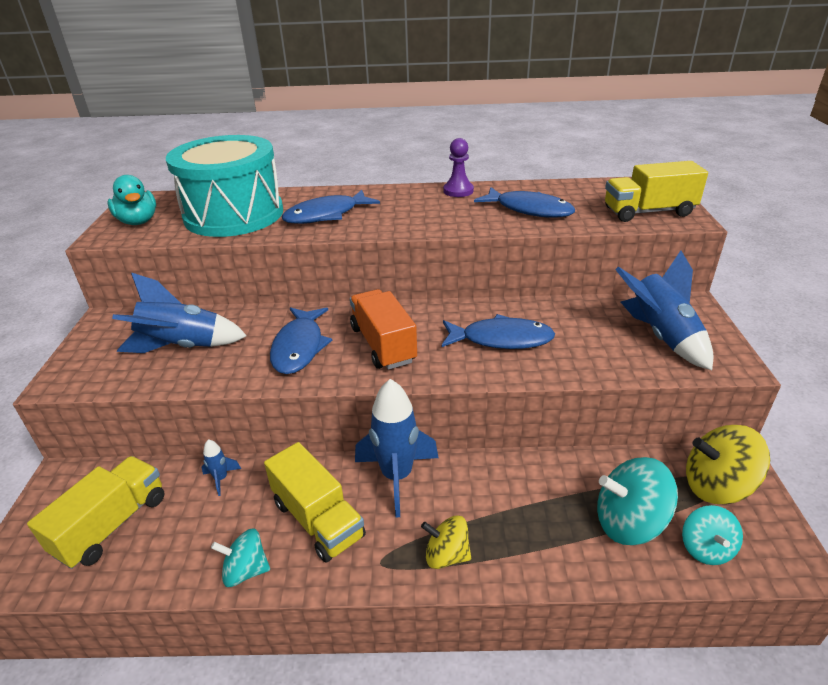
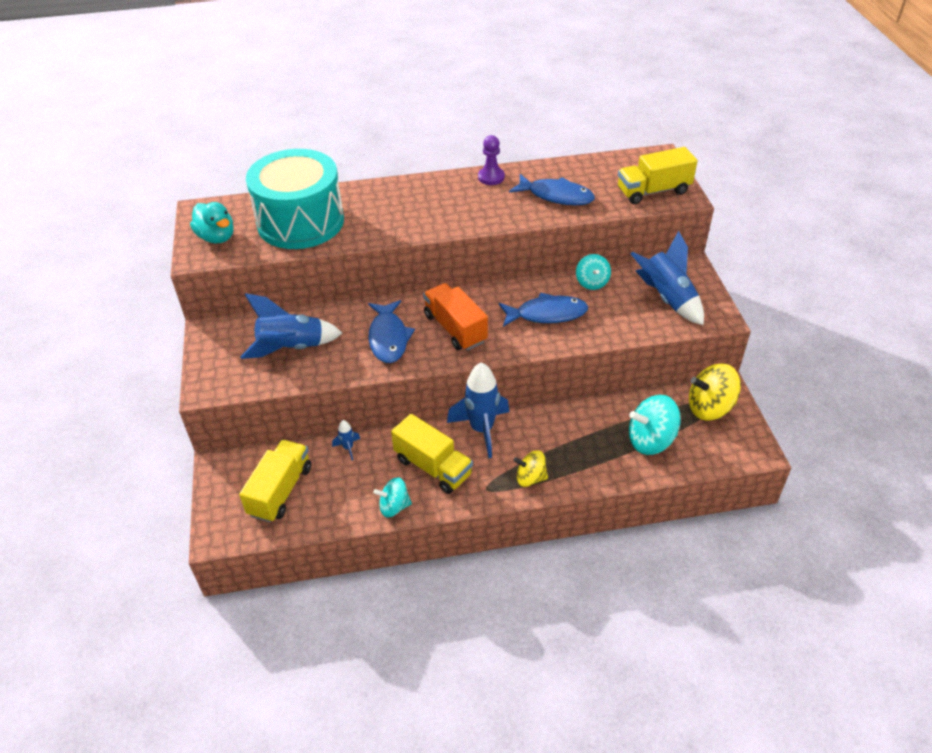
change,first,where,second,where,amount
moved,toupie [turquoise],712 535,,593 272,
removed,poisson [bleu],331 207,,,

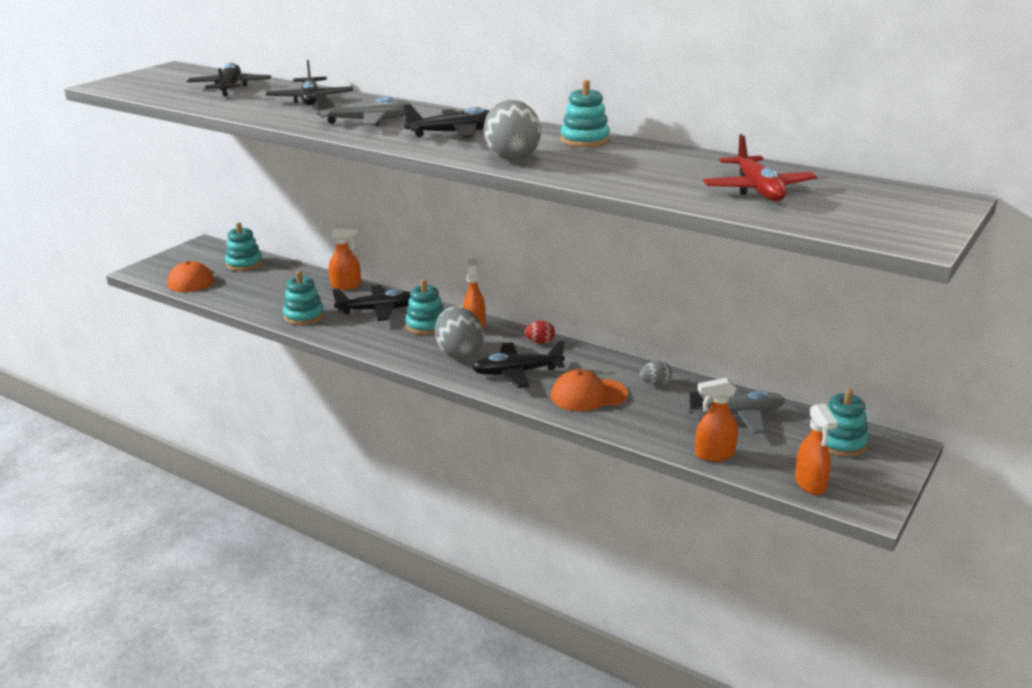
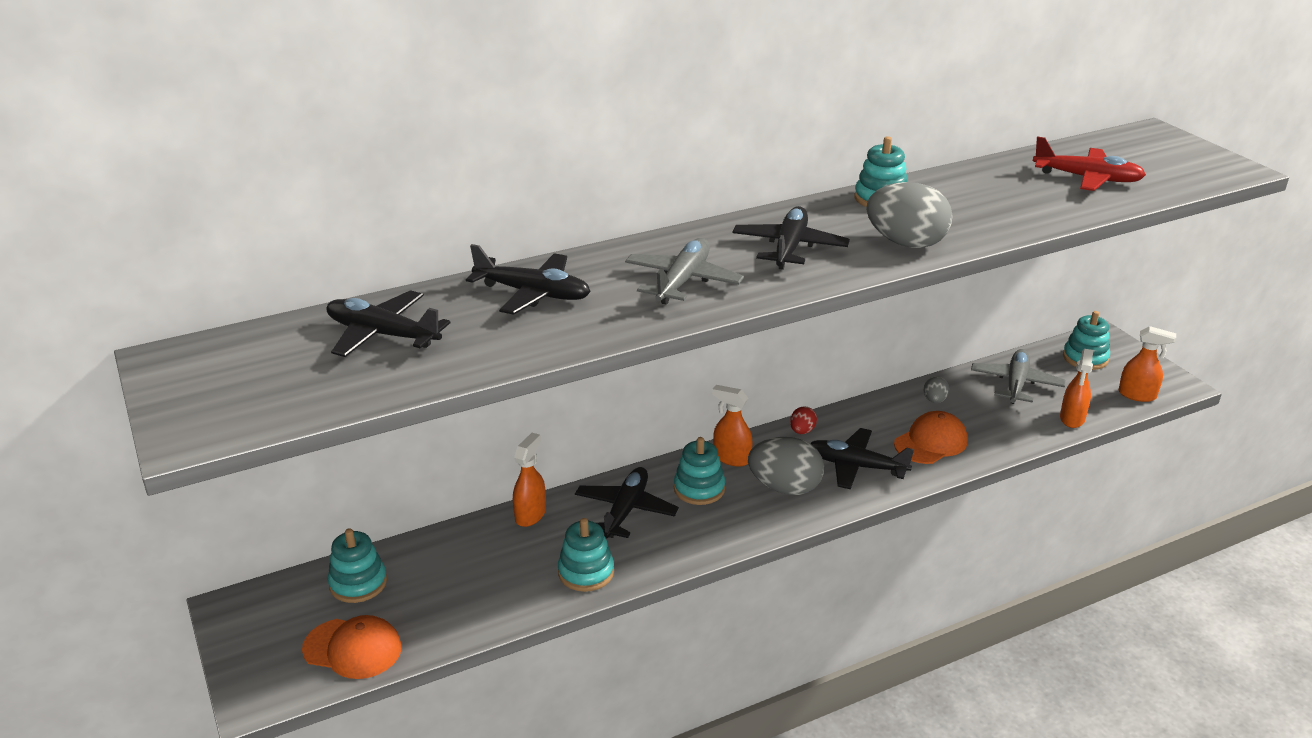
change,first,where,second,where,amount
turned,avion [noir],518 364,,862 458,90 degrees clockwise
turned,casquette [orange],589 390,,931 437,150 degrees counterclockwise

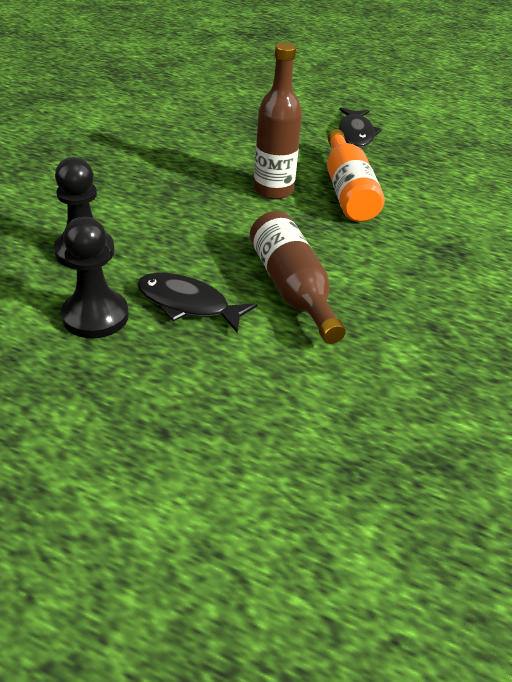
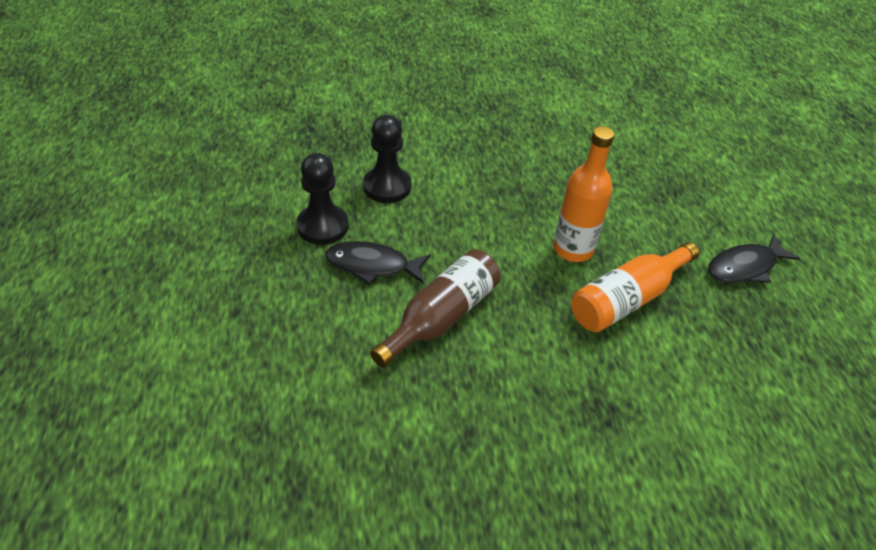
change,first,where,second,where,amount
turned,poisson [noir],197 303,,377 263,75 degrees counterclockwise
recoloured,bouteille [marron],278 121,bouteille [orange],584 194,

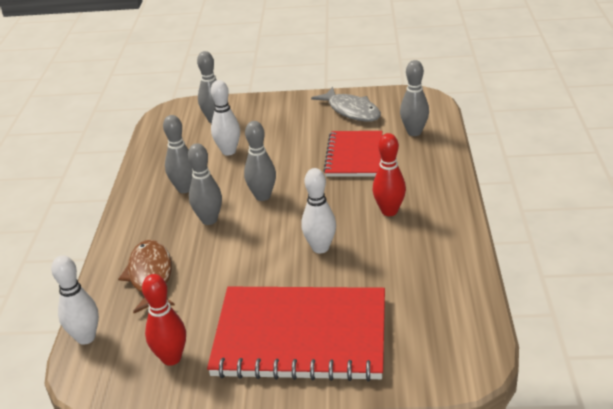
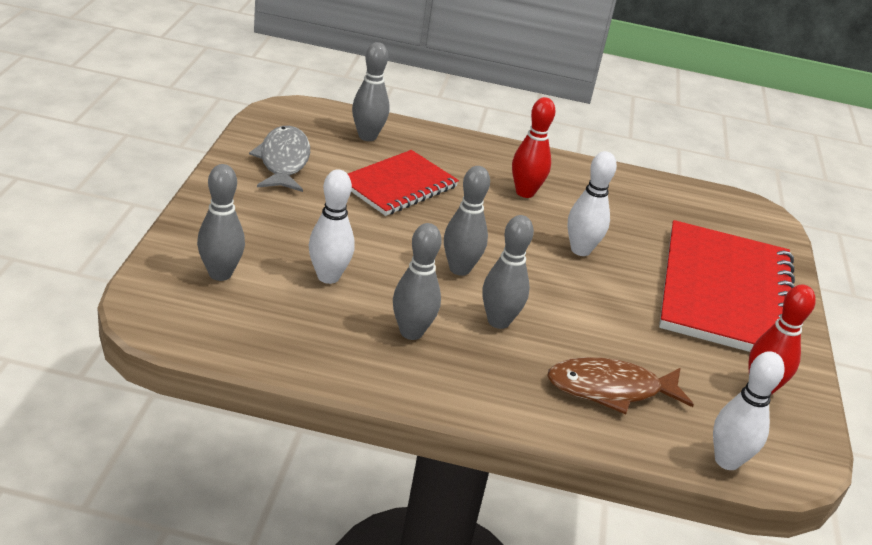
change,first,where,second,where,amount
turned,poisson [gris],346 104,,279 159,60 degrees counterclockwise
turned,carnet [rouge],352 154,,403 183,60 degrees counterclockwise

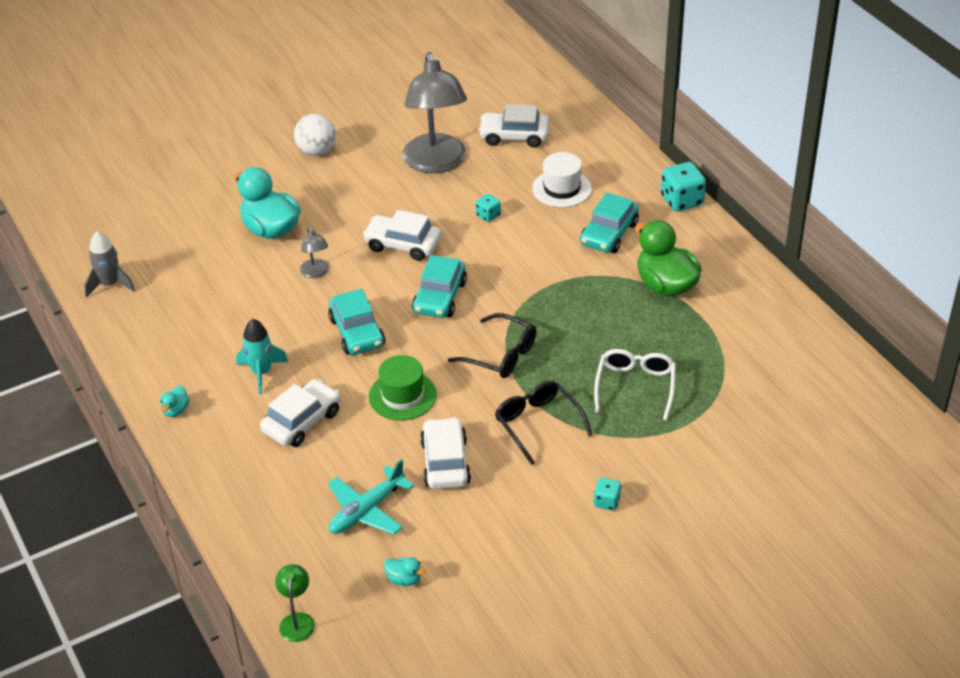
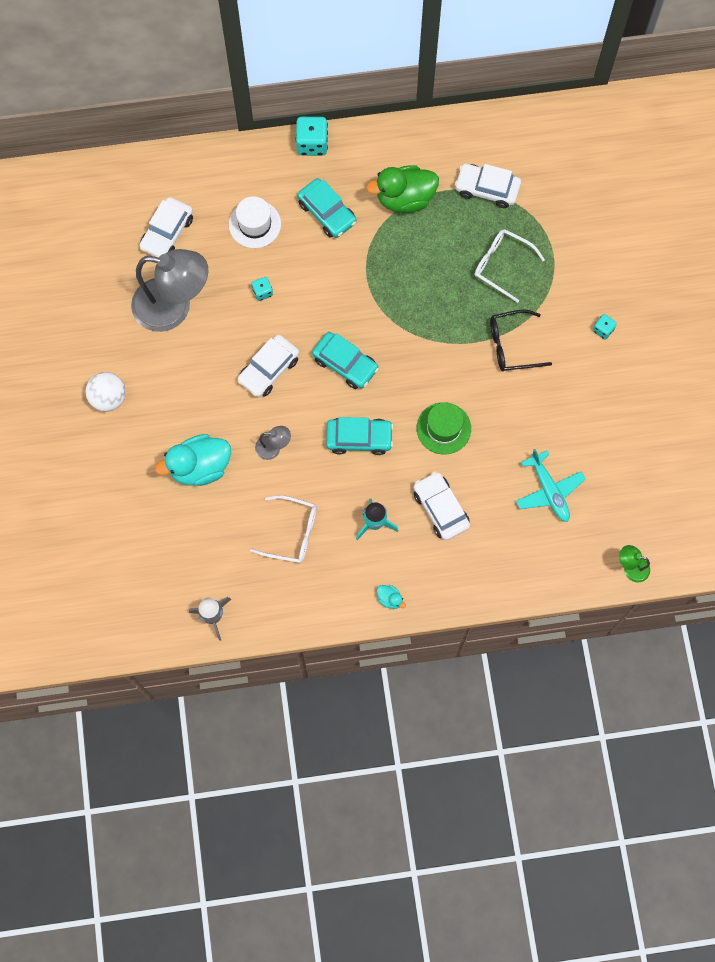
change,first,where,second,where,amount
added,,,lunettes [blanc],283 529,
moved,voiture [blanc],445 453,,488 186,
removed,canard [turquoise],405 571,,,
removed,lunettes [noir],492 345,,,

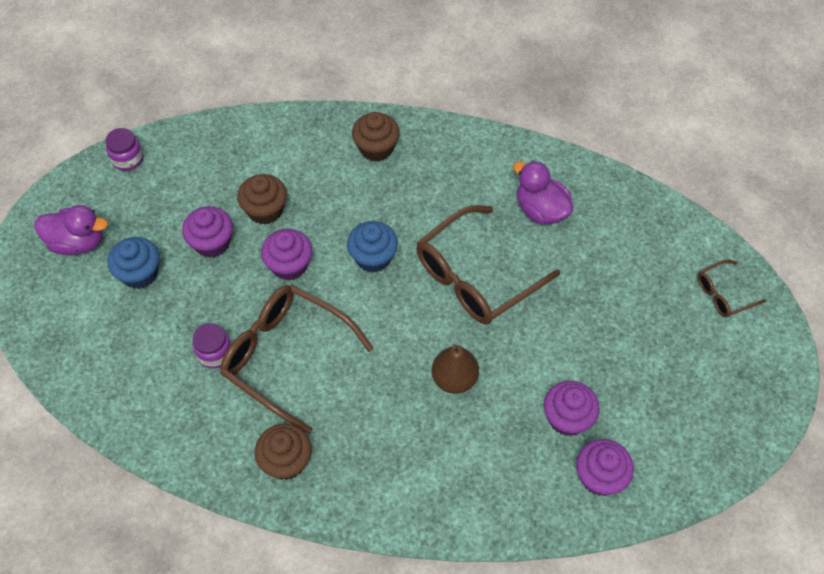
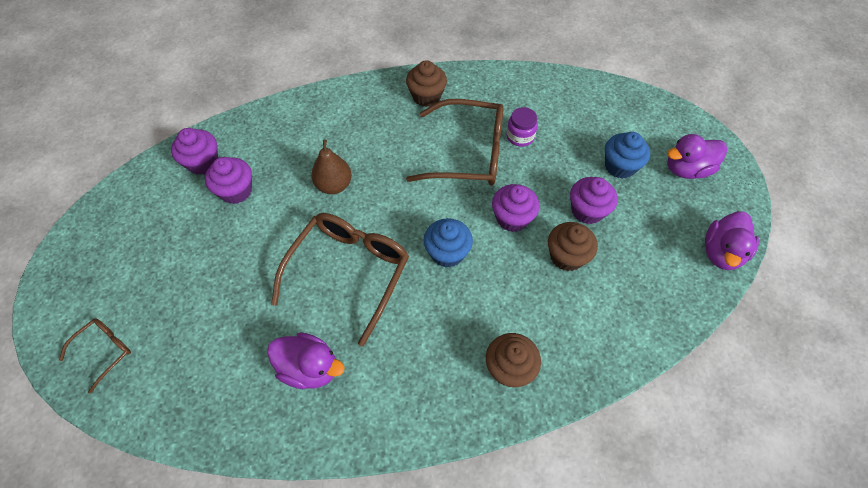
change,first,where,second,where,amount
replaced,bocal [violet],124 149,canard [violet],732 240,

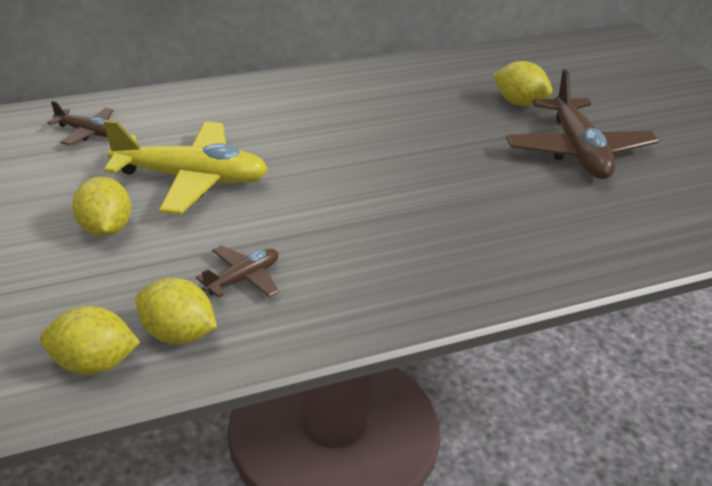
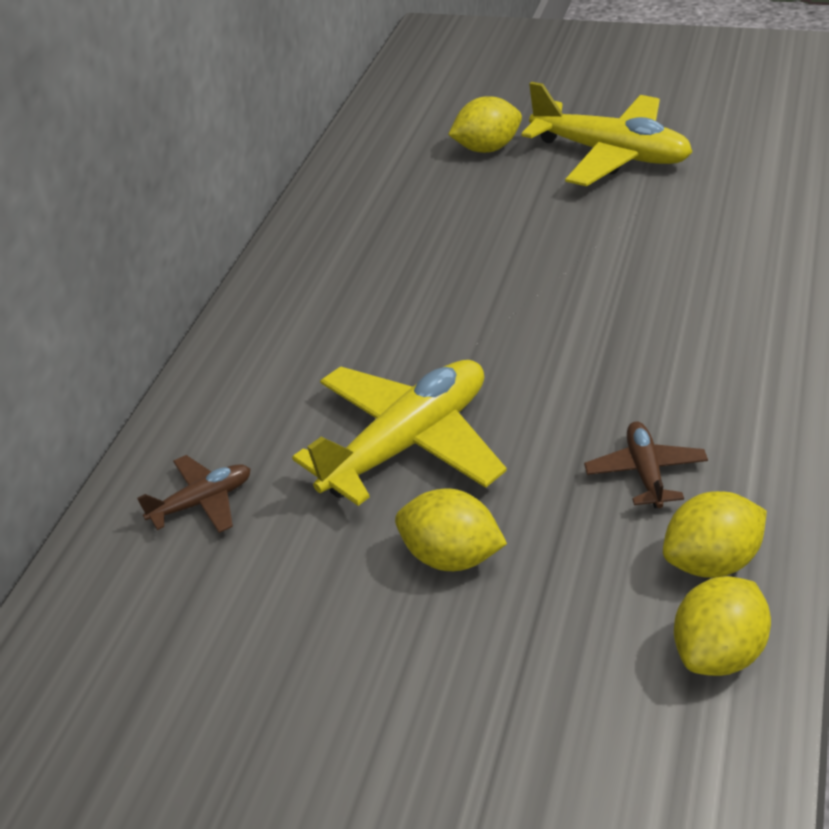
change,first,where,second,where,amount
recoloured,avion [marron],582 124,avion [jaune],606 134,

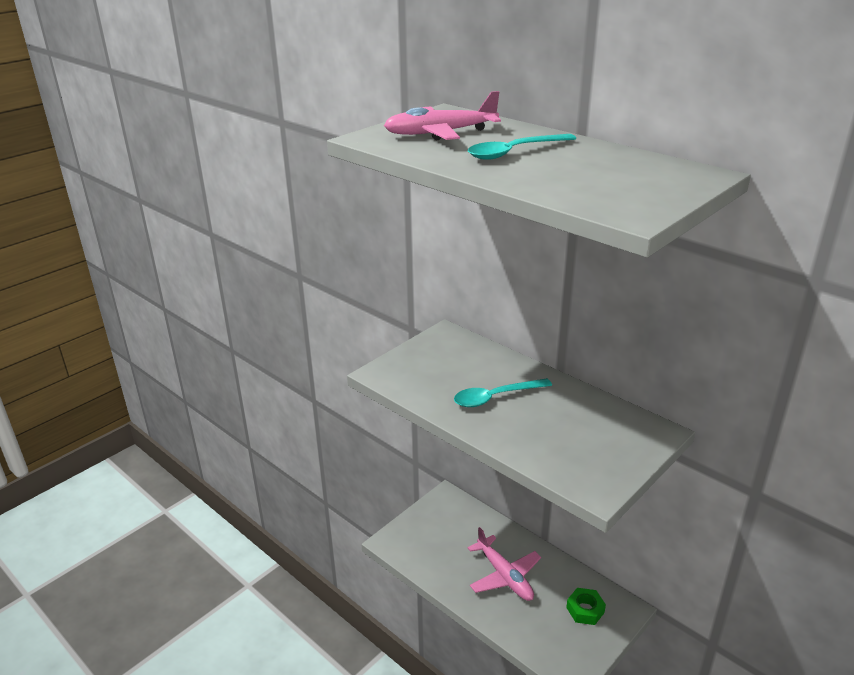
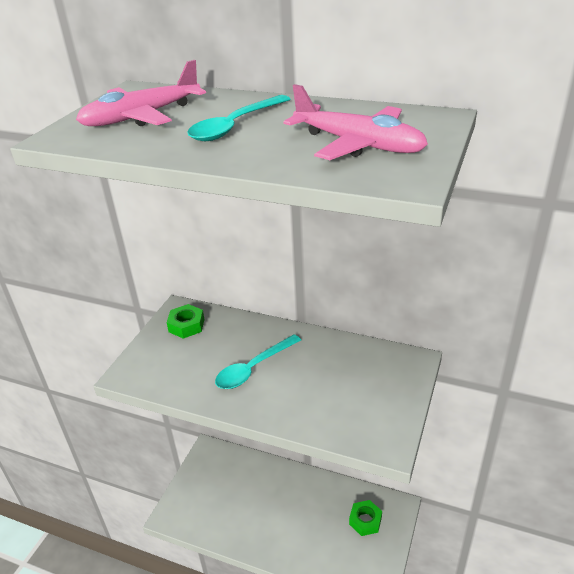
change,first,where,second,where,amount
added,,,écrou [vert],186 321,
moved,avion [rose],504 564,,355 122,

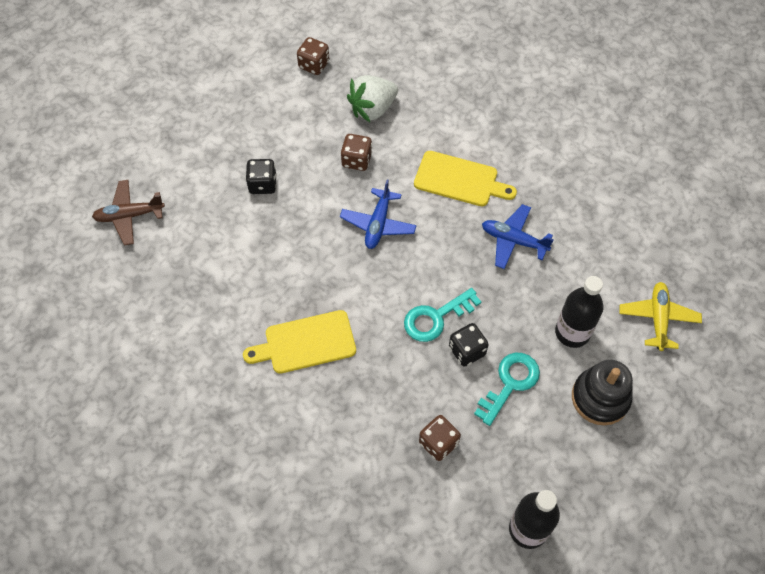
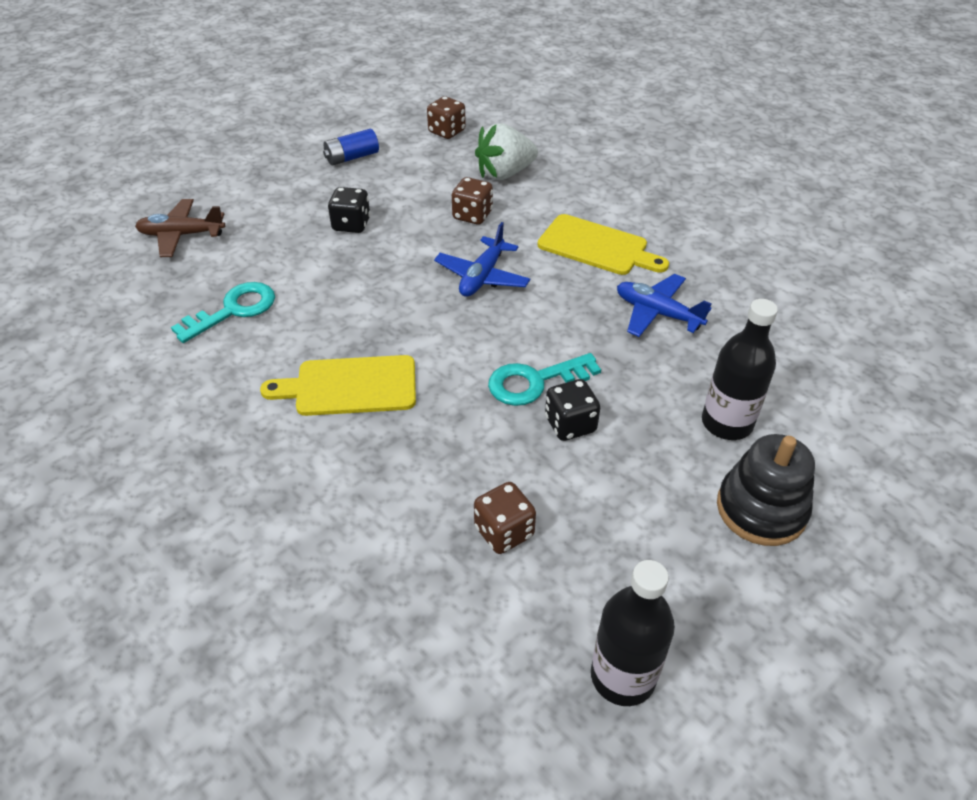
change,first,where,second,where,amount
moved,clé [turquoise],507 389,,223 312,
added,,,pile [bleu],351 147,
removed,avion [jaune],661 316,,,

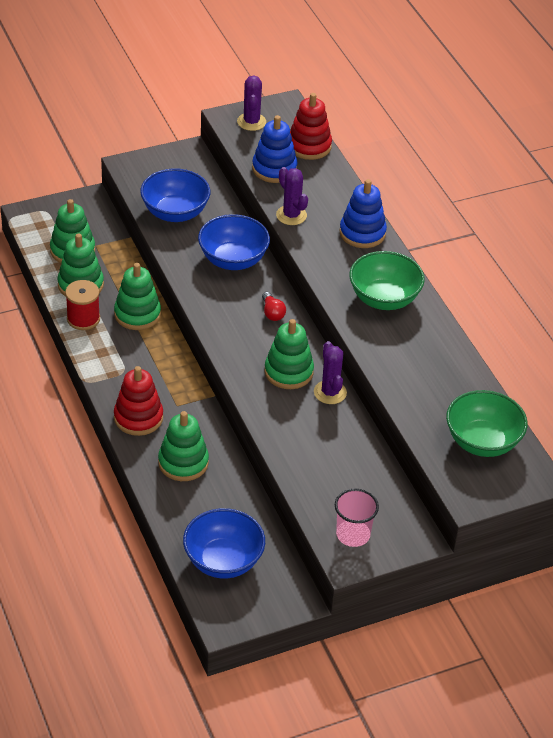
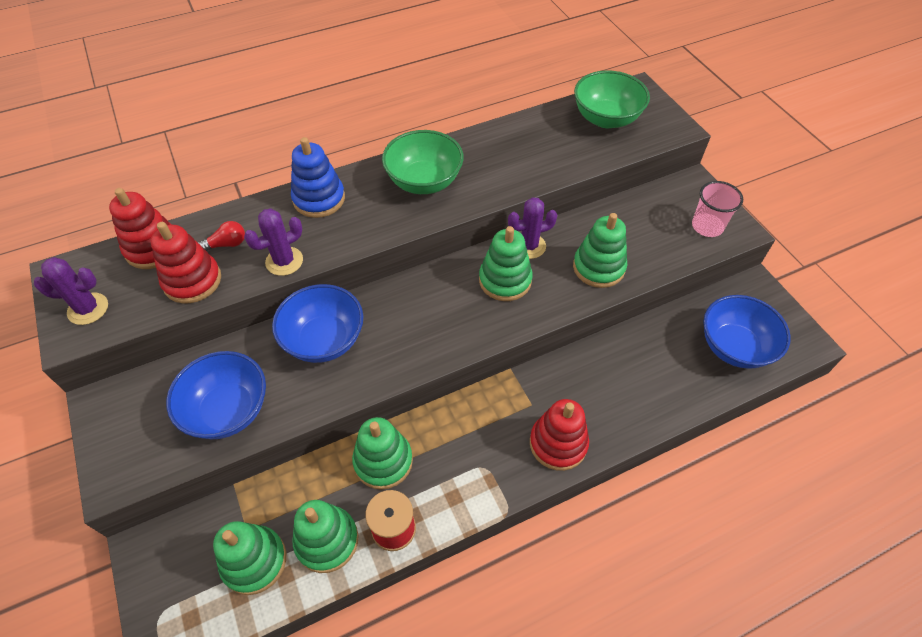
change,first,where,second,where,amount
recoloured,jouet à empiler [bleu],275 149,jouet à empiler [rouge],185 262,
moved,ampoule [rouge],274 306,,221 236,
moved,jouet à empiler [vert],183 446,,600 250,

